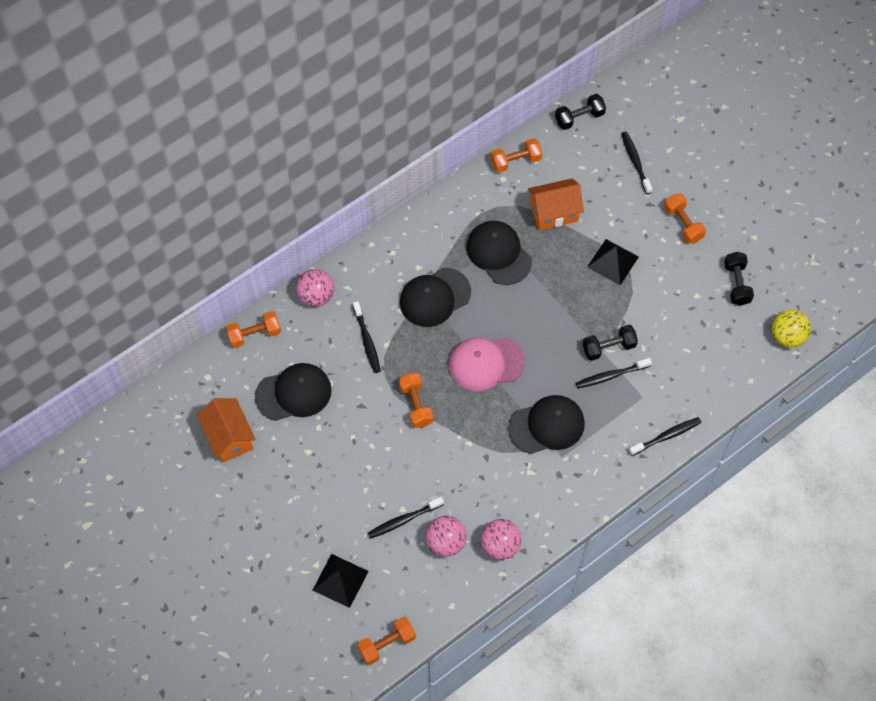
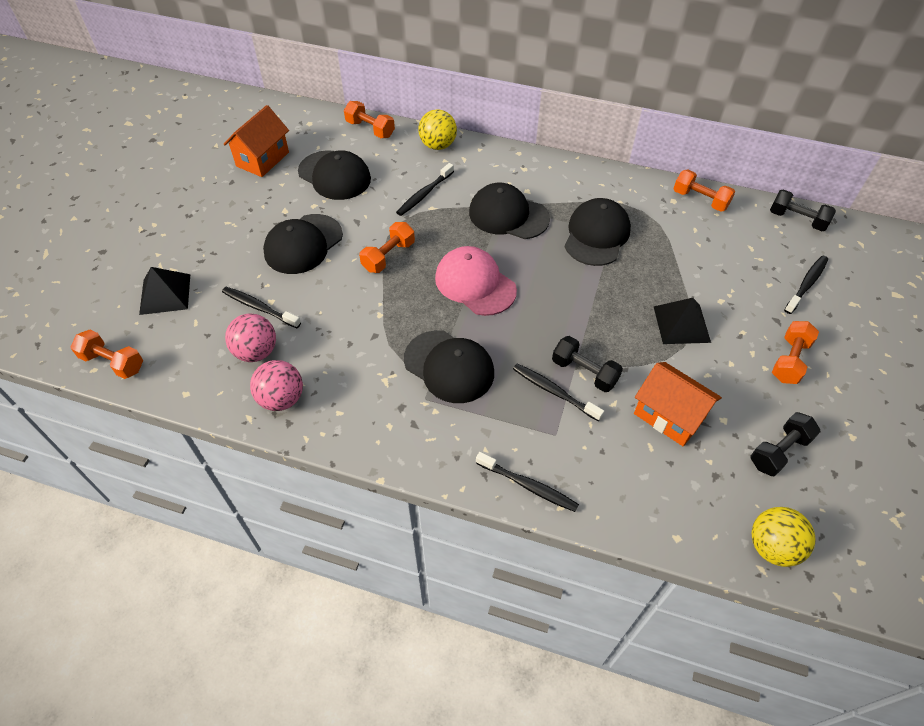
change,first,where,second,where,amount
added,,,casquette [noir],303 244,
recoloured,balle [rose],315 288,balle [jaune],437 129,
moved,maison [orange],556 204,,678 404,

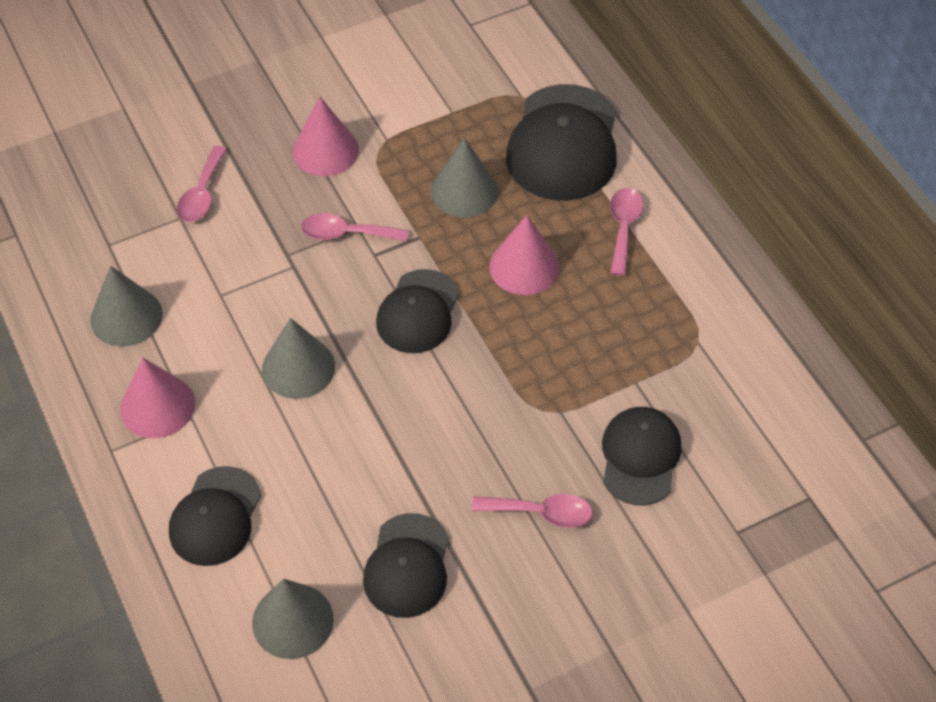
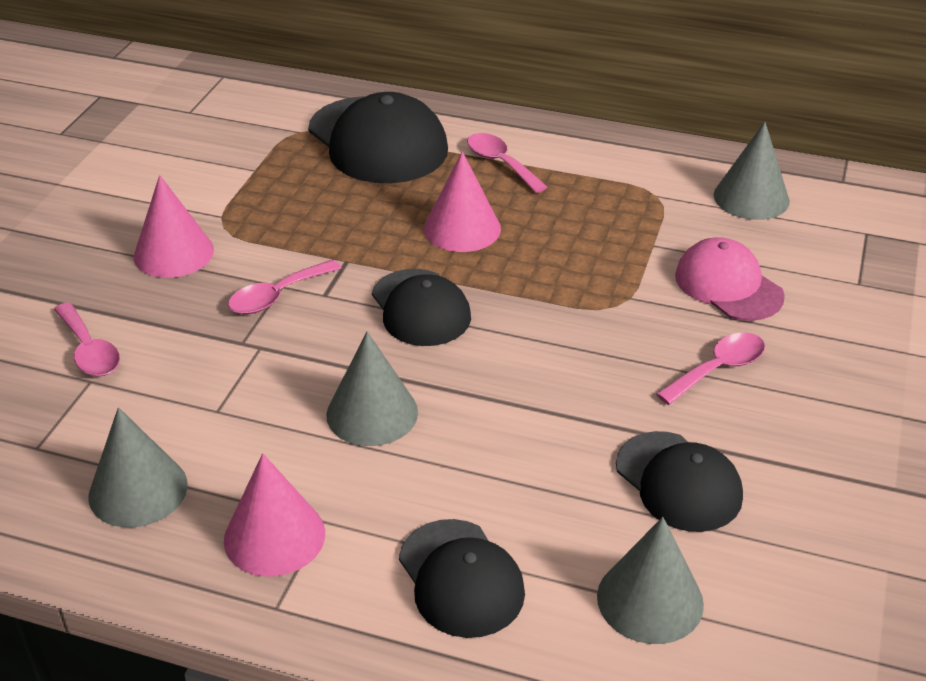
change,first,where,second,where,amount
recoloured,casquette [noir],642 456,casquette [rose],730 279,
moved,cône [gris],464 178,,752 171,

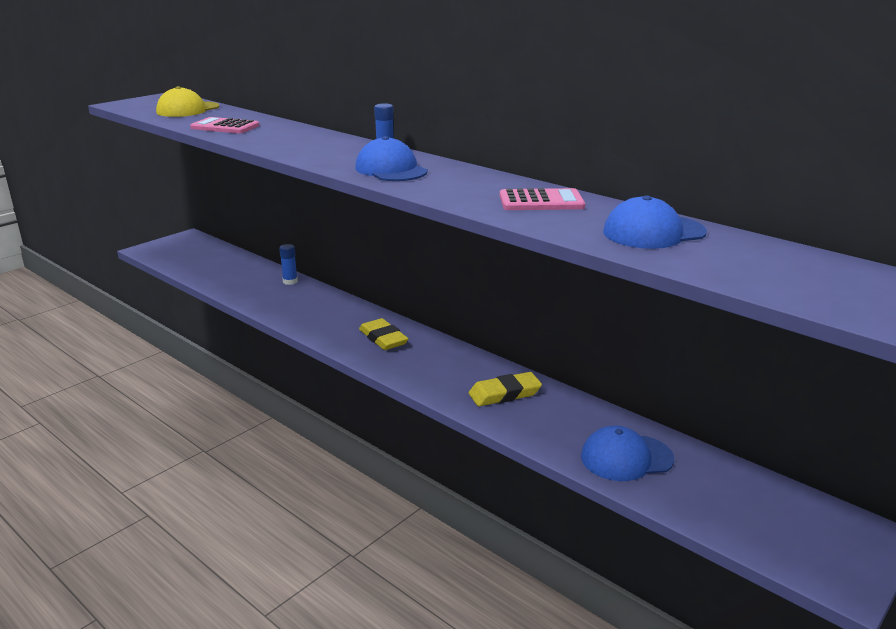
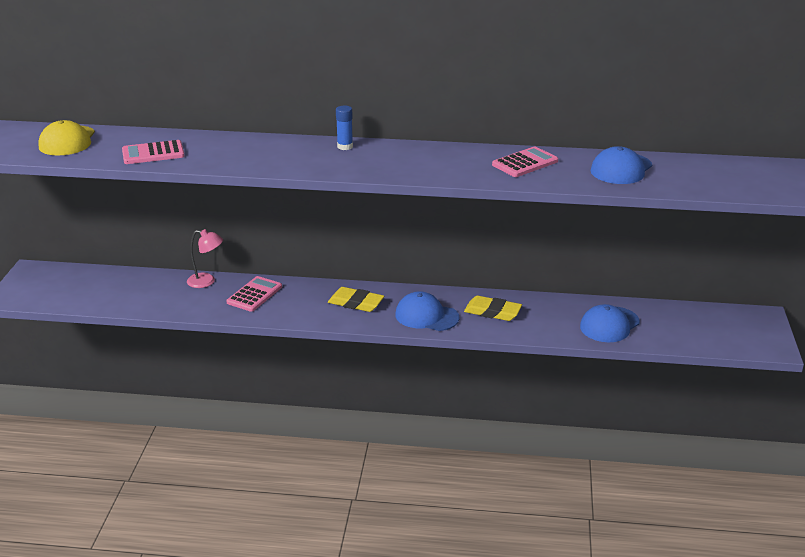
change,first,where,second,where,amount
replaced,bâton de colle [bleu],288 264,lampe [rose],205 258,
added,,,calculatrice [rose],254 294,
moved,casquette [bleu],391 158,,427 311,
turned,gomme [jaune],505 389,,493 308,75 degrees clockwise

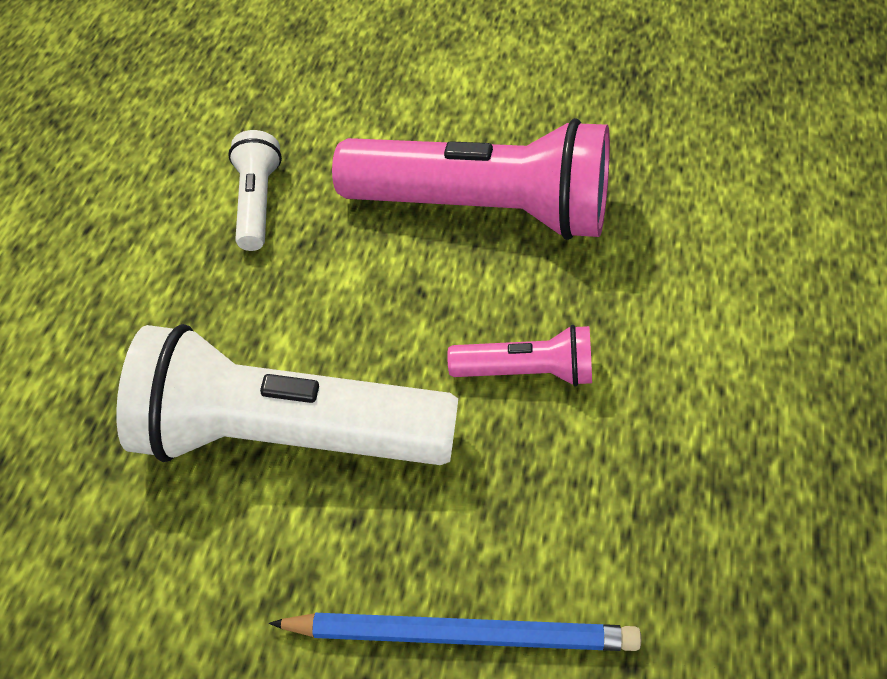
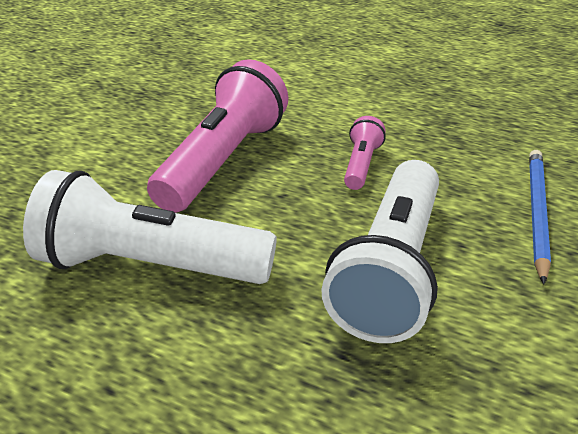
change,first,where,second,where,amount
resized,lampe de poche [blanc],255 190,,150 227,x2.12

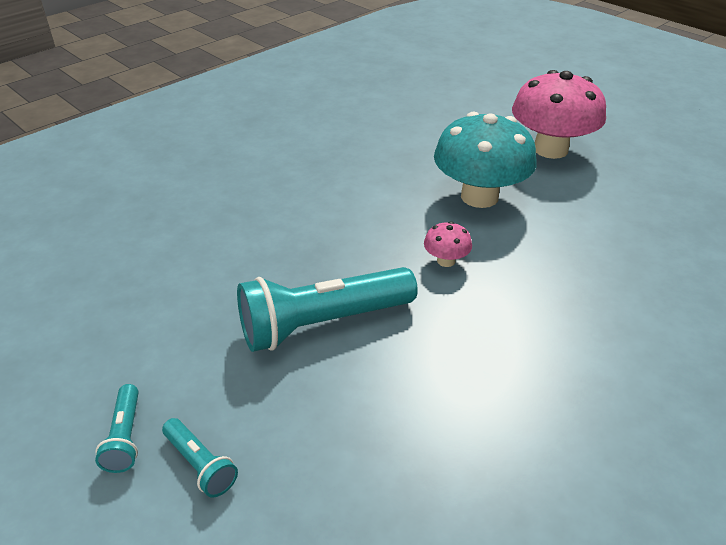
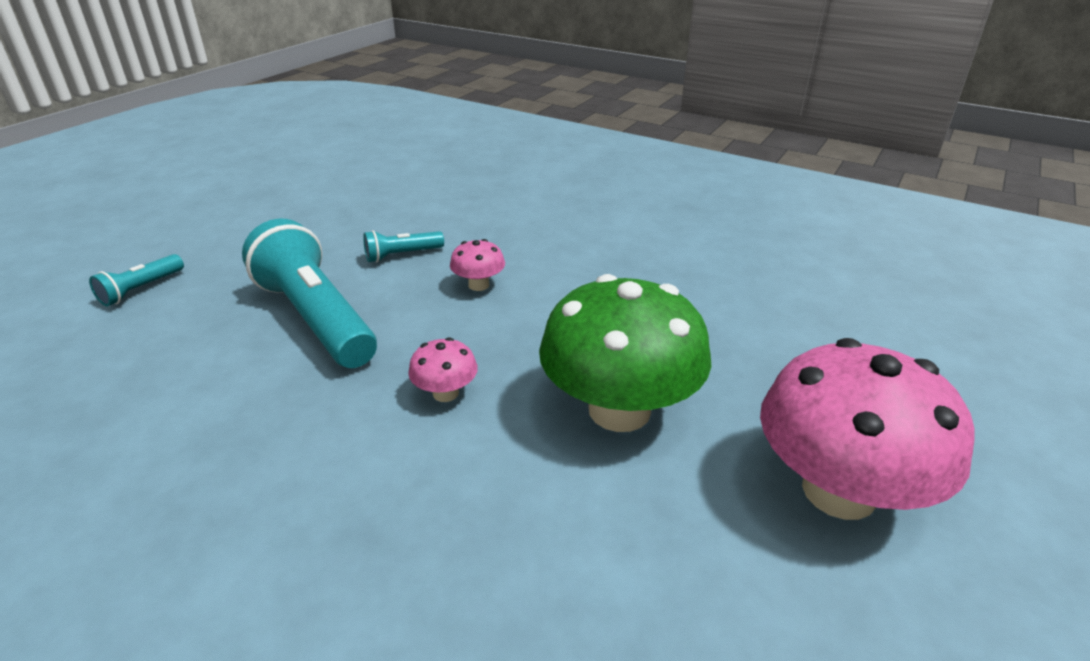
change,first,where,second,where,amount
moved,lampe de poche [turquoise],117 428,,403 246,
added,,,champignon [rose],477 265,
recoloured,champignon [turquoise],485 160,champignon [vert],625 353,

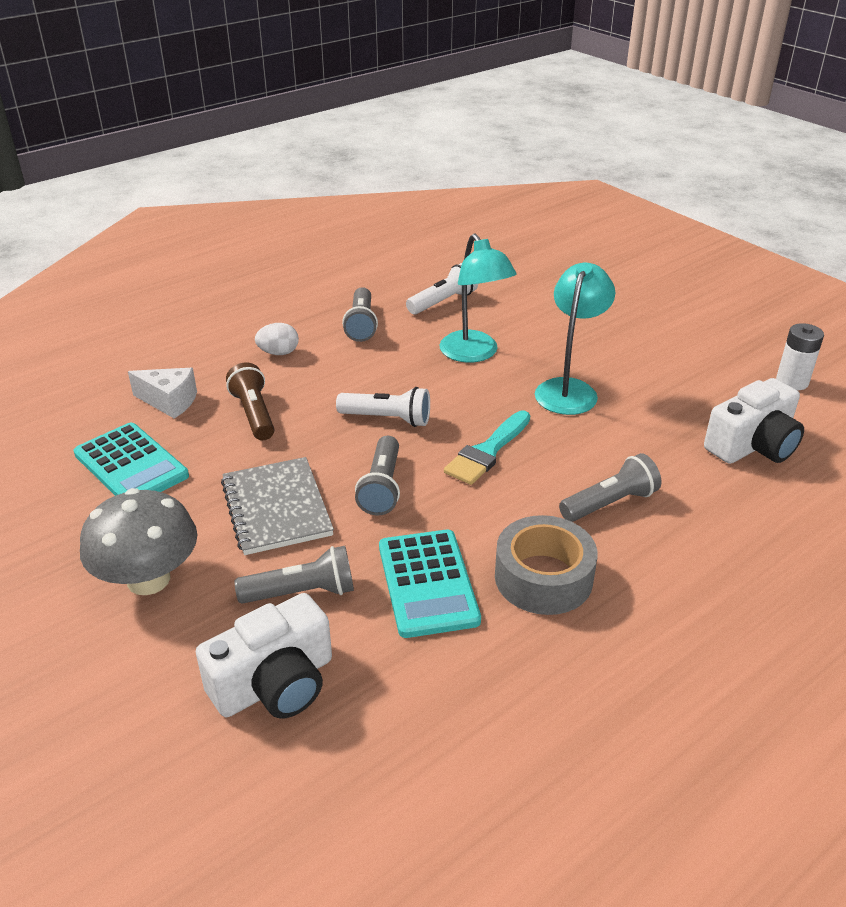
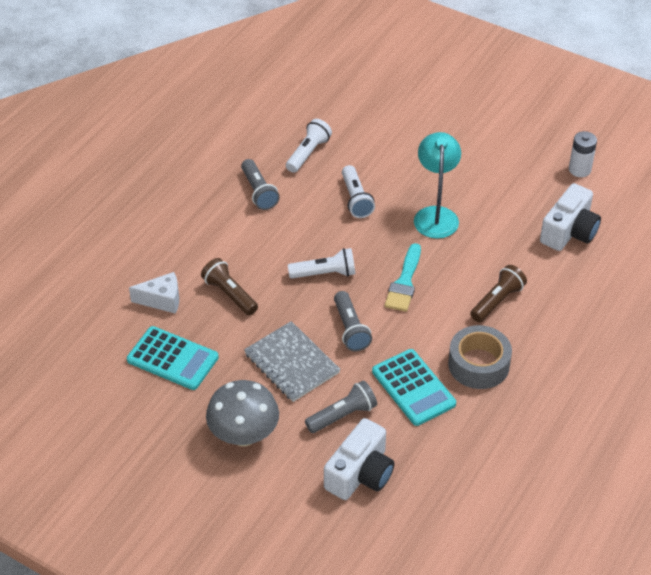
change,first,where,second,where,amount
replaced,lampe [turquoise],478 298,lampe de poche [blanc],358 191,
recoloured,lampe de poche [gris],610 487,lampe de poche [marron],498 293,
removed,œuf [blanc],277 339,,,

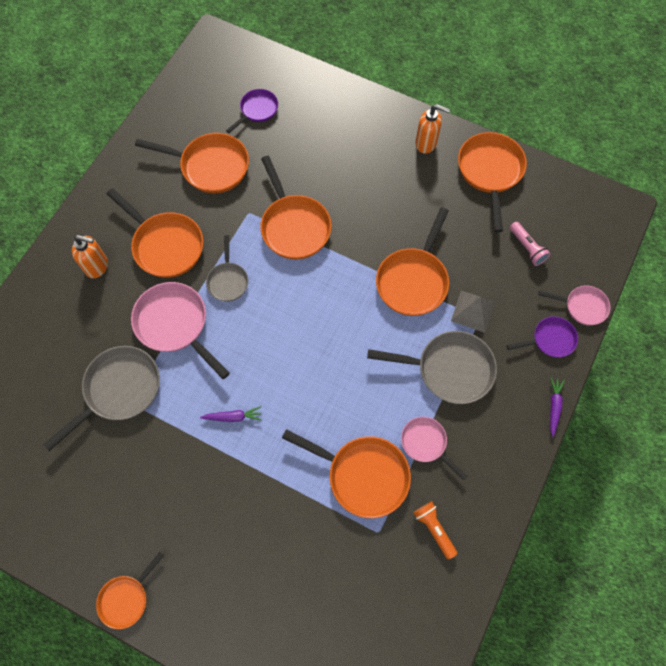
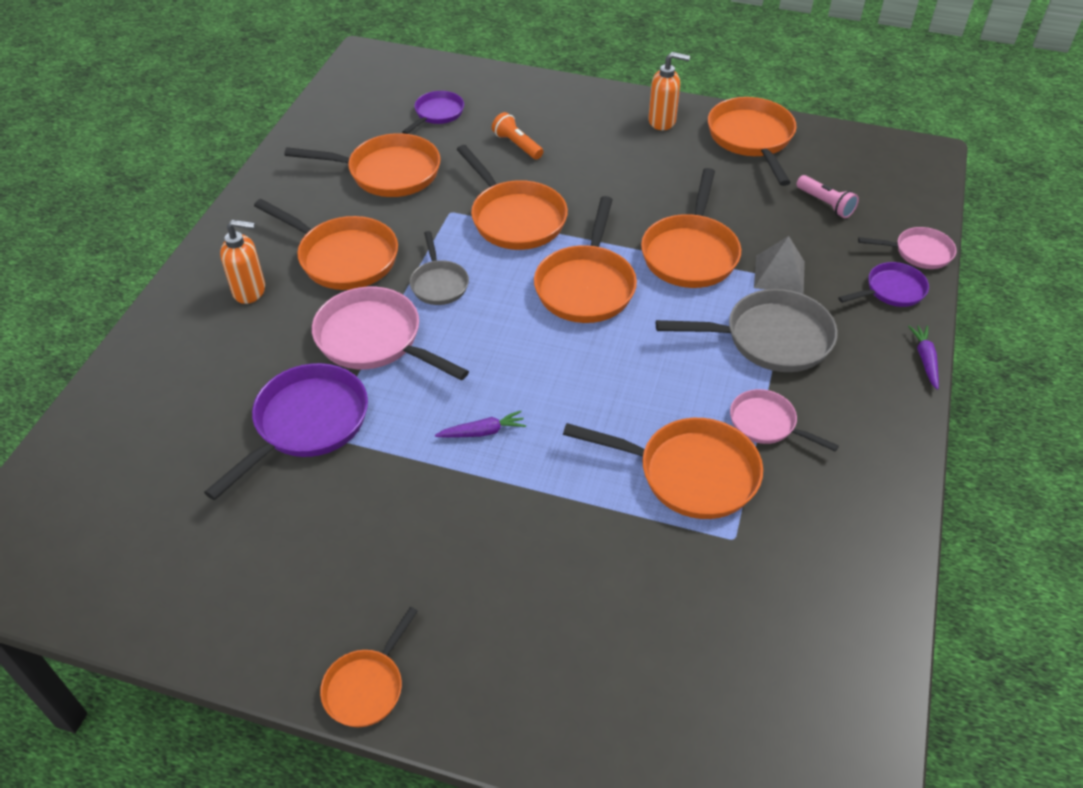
change,first,where,second,where,amount
recoloured,poêle [gris],101 398,poêle [violet],286 431,
moved,lampe de poche [orange],436 530,,517 136,
added,,,poêle [orange],585 259,

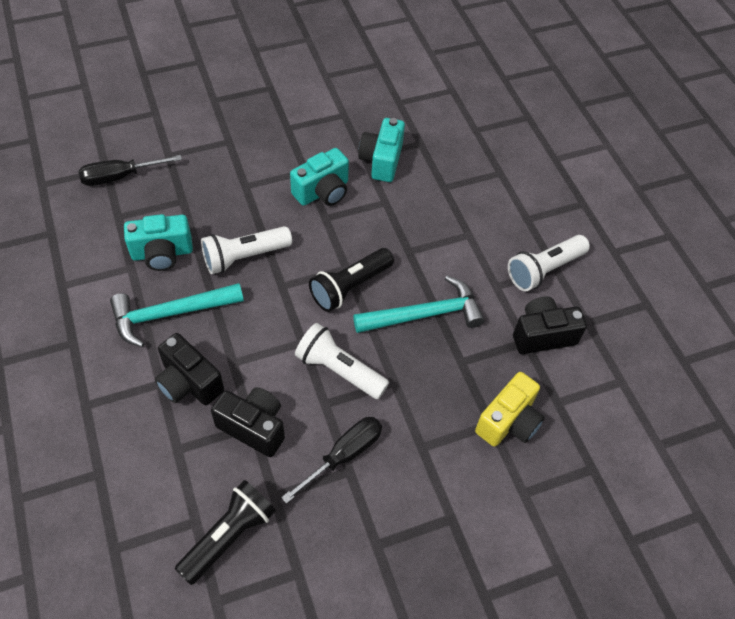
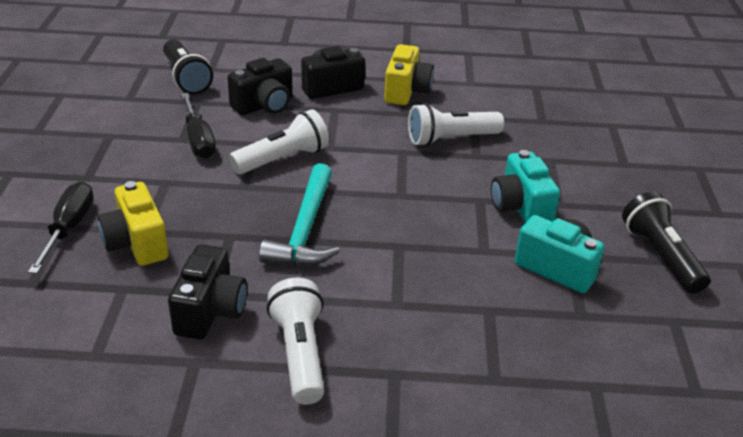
change,first,where,second,where,amount
moved,tournevis [noir],130 170,,61 227,
replaced,marteau [turquoise],177 315,appareil photo [jaune],409 74,
turned,lampe de poche [blanc],246 250,,456 124,105 degrees counterclockwise
moved,lampe de poche [noir],351 280,,666 243,
removed,appareil photo [turquoise],158 242,,,

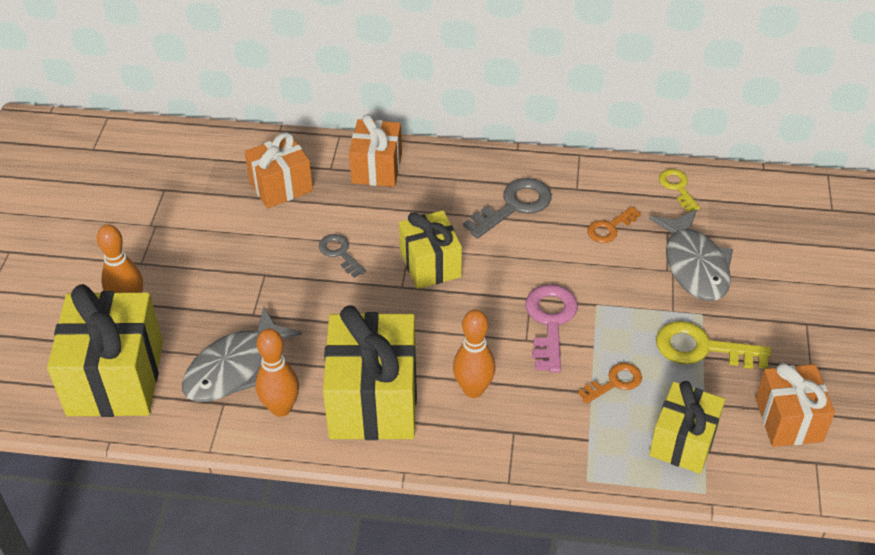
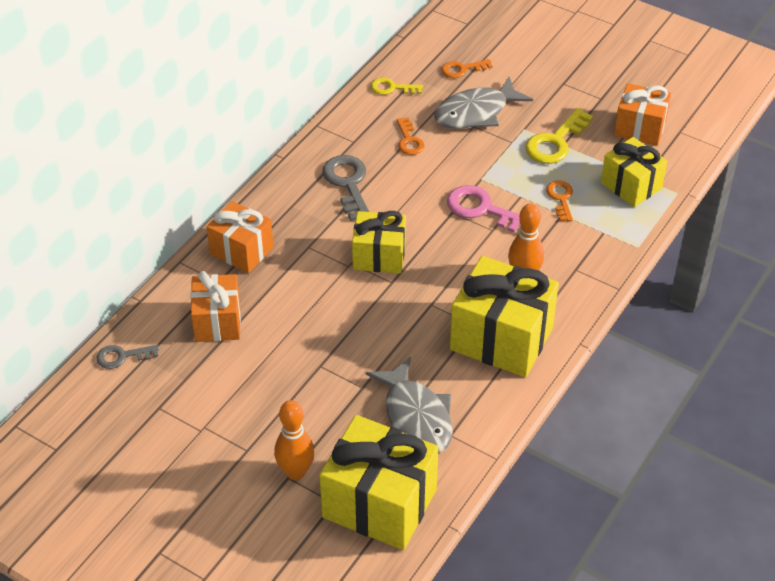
change,first,where,second,where,amount
moved,clé [gris],342 256,,127 357,
turned,poisson [gris],691 255,,483 102,135 degrees clockwise
added,,,clé [orange],466 68,
removed,quille [orange],277 372,,,

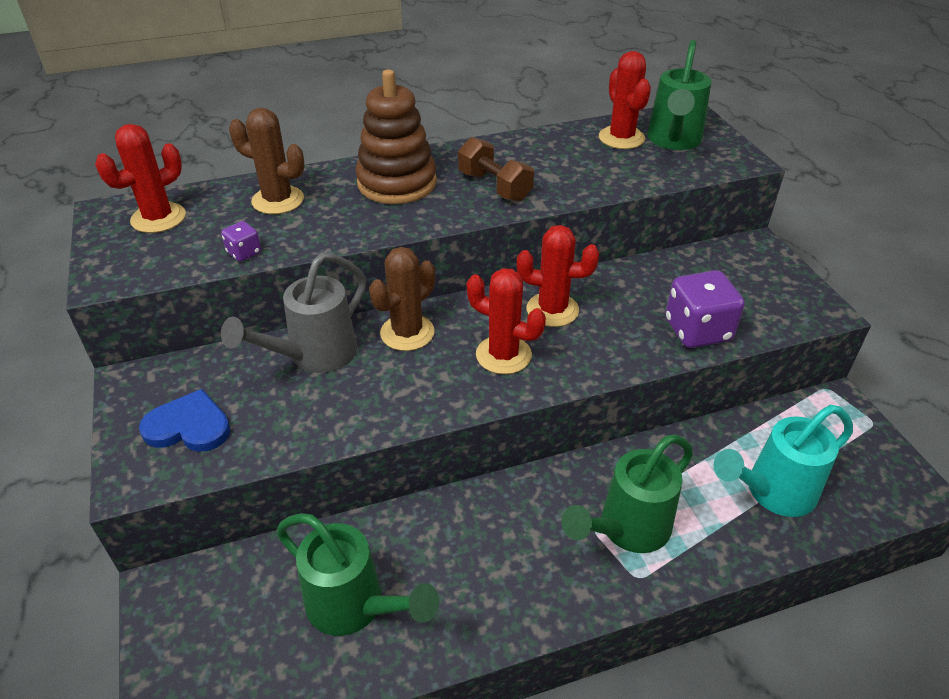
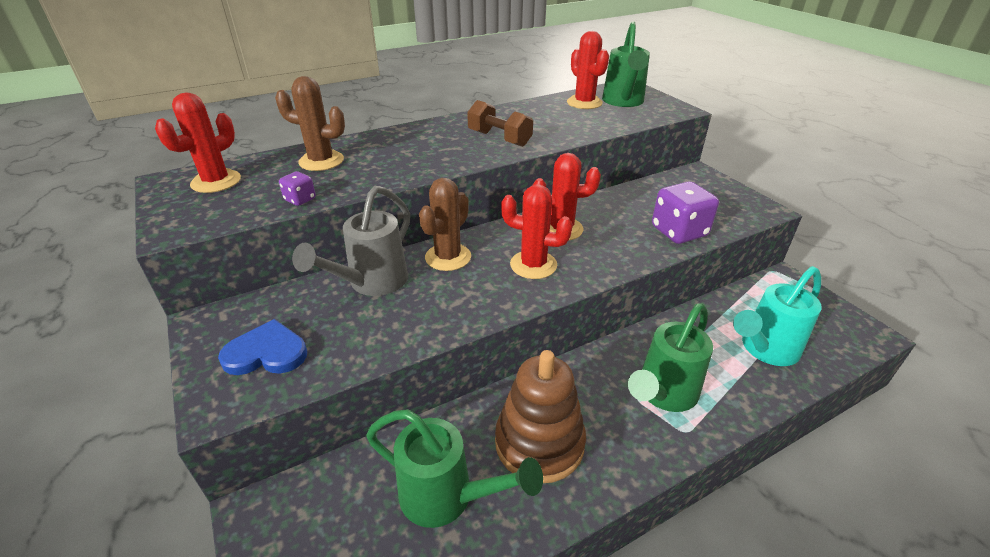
change,first,where,second,where,amount
moved,jouet à empiler [marron],396 136,,540 416,

